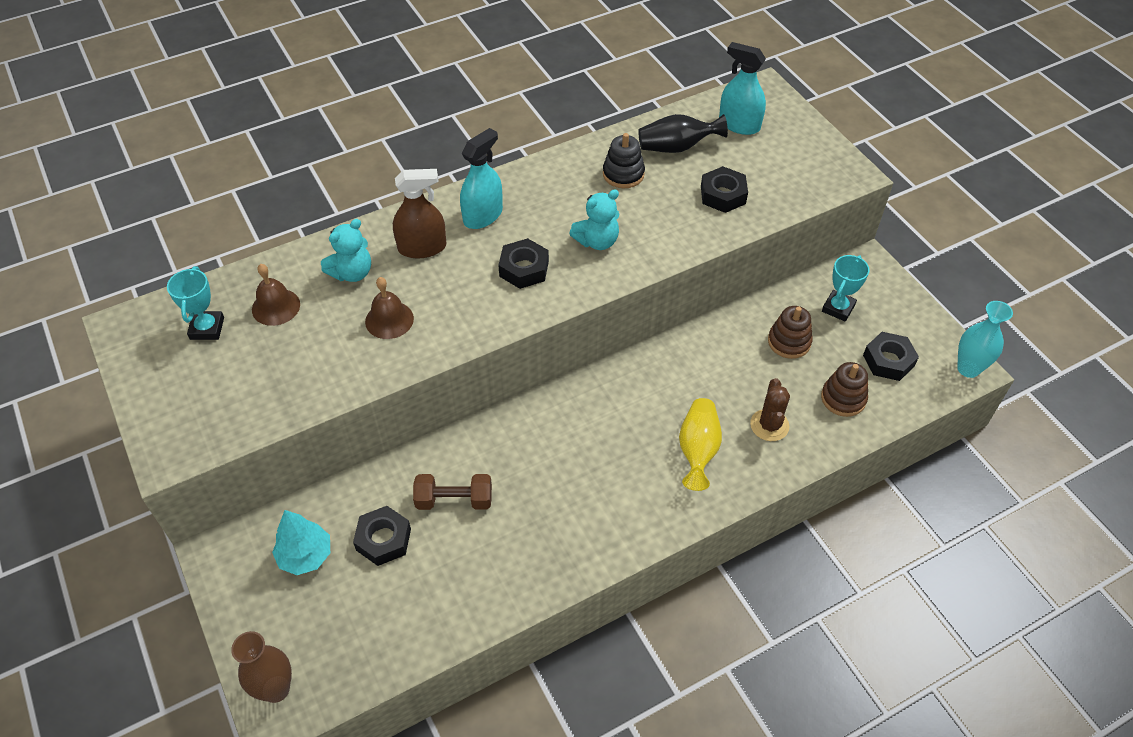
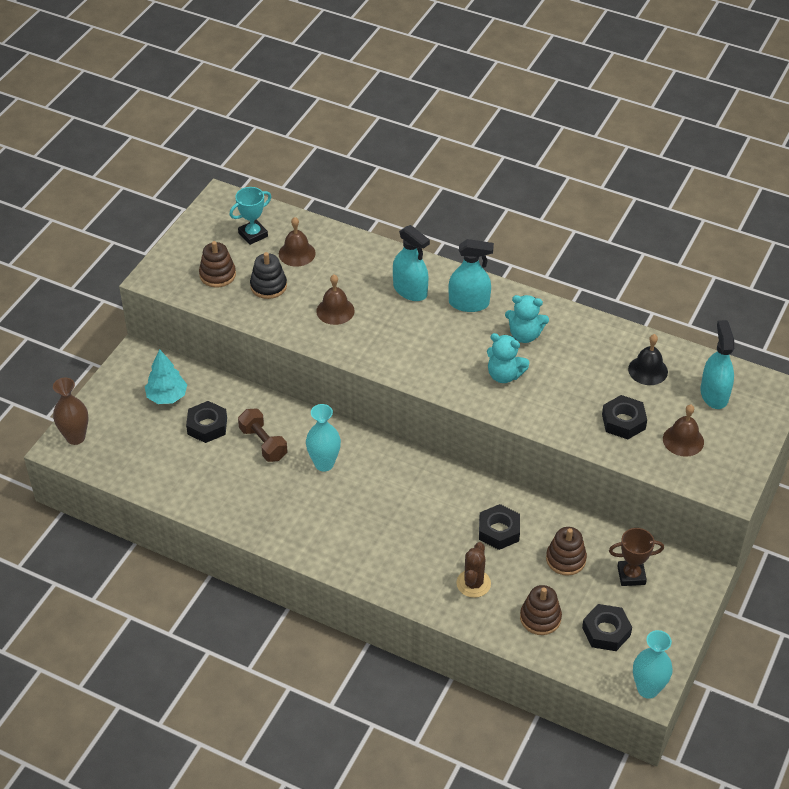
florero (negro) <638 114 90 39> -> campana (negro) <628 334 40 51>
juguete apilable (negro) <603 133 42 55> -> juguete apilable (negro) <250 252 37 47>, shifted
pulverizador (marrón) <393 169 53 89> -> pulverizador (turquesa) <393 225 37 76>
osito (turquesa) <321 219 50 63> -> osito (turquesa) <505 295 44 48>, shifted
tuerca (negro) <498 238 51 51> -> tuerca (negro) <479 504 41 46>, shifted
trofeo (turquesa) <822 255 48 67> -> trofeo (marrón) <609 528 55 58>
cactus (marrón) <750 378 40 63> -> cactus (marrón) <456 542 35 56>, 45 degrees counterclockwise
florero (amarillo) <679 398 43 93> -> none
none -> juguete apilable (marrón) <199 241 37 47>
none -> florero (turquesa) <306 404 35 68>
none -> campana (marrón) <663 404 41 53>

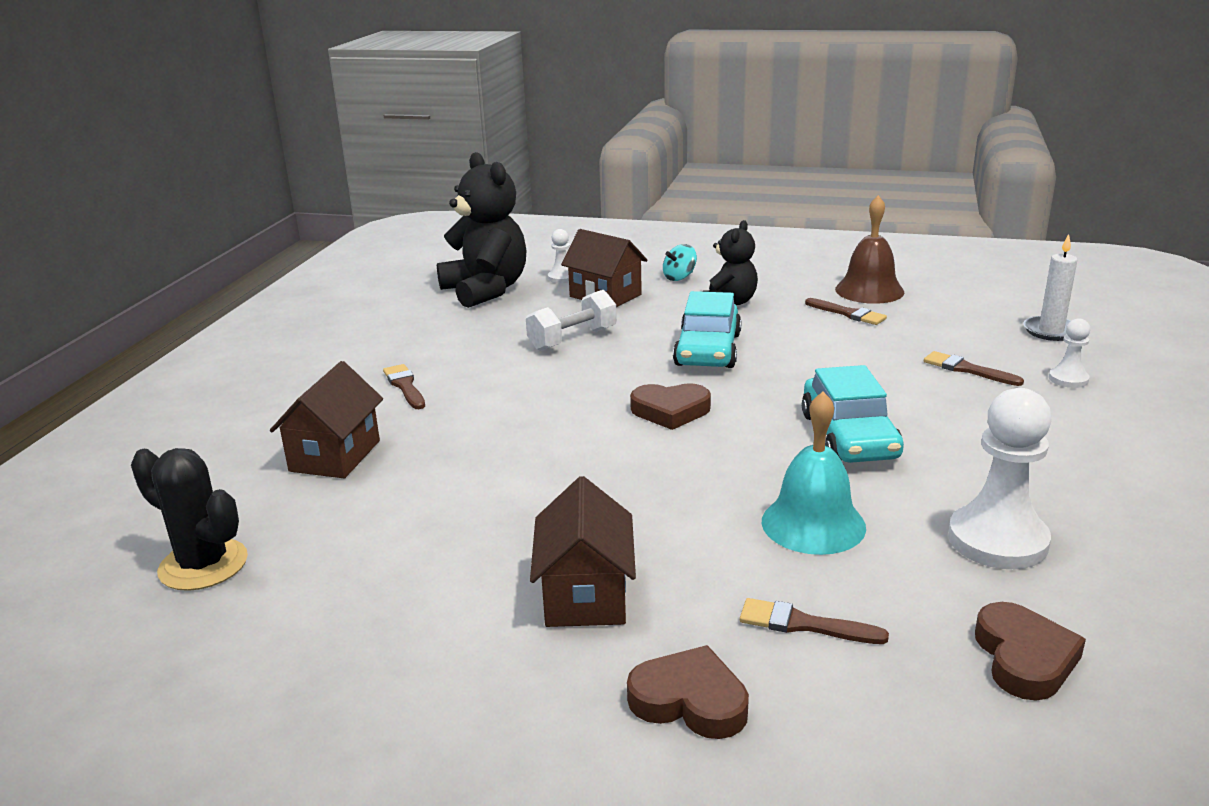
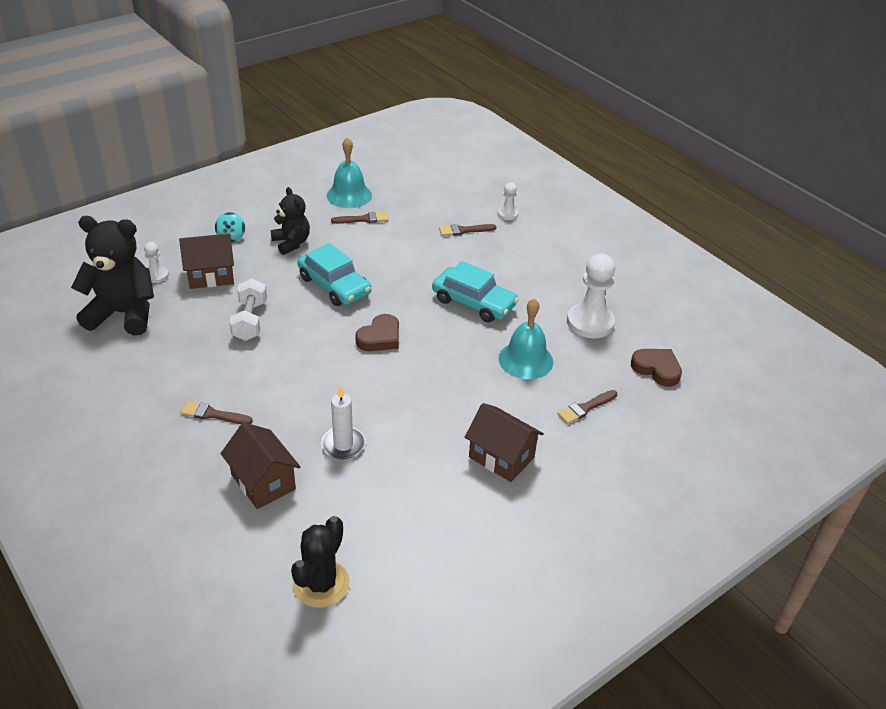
campana (marrón) <835 195 69 109> -> campana (turquesa) <327 137 45 71>
vela (blanco) <1023 234 54 107> -> vela (blanco) <321 386 44 73>, shifted
cactus (negro) <131 448 117 143> -> cactus (negro) <291 516 59 92>, 45 degrees counterclockwise
corazón (marrón) <627 645 122 94> -> none

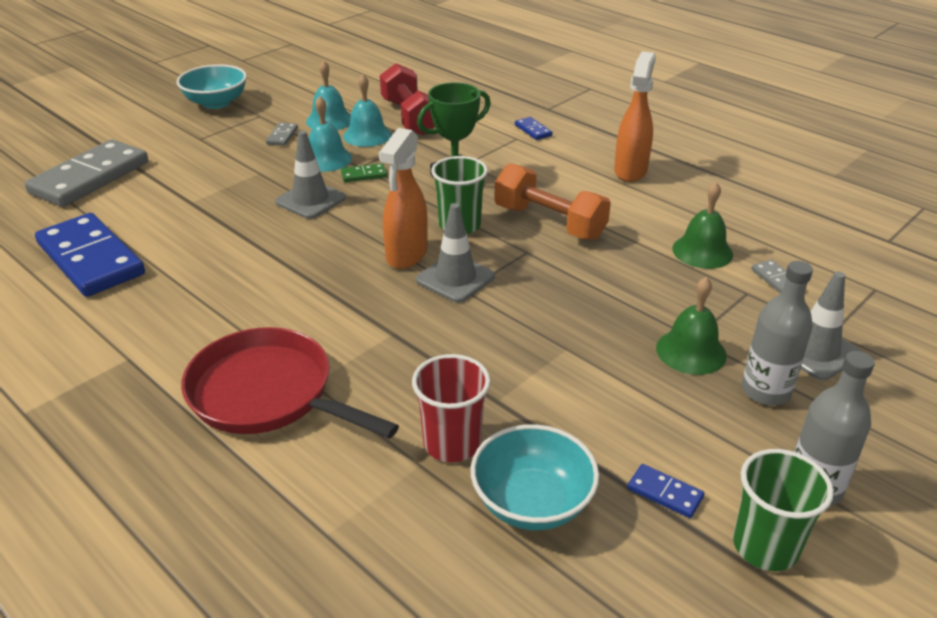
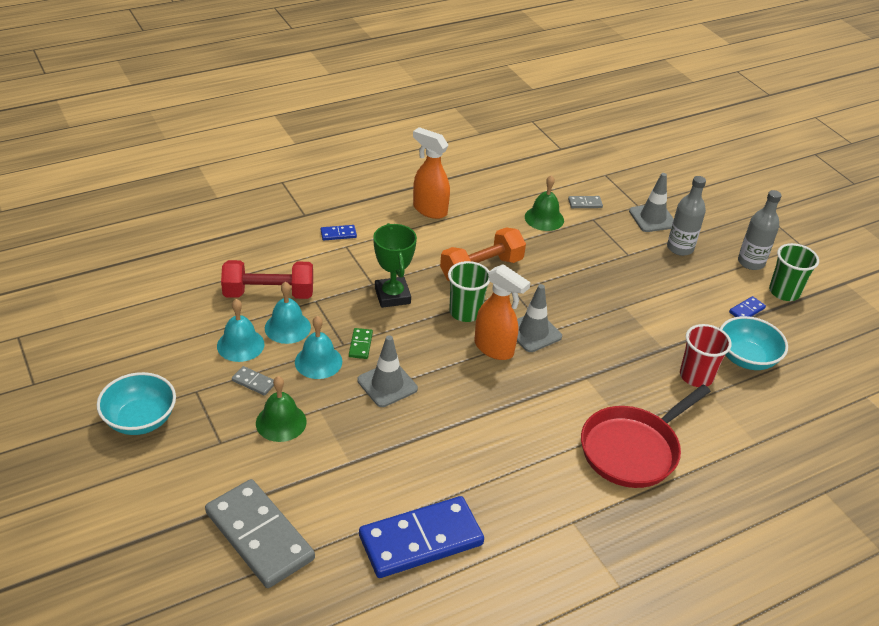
campana (verde) <656 277 71 98> -> campana (verde) <256 376 51 66>, shifted

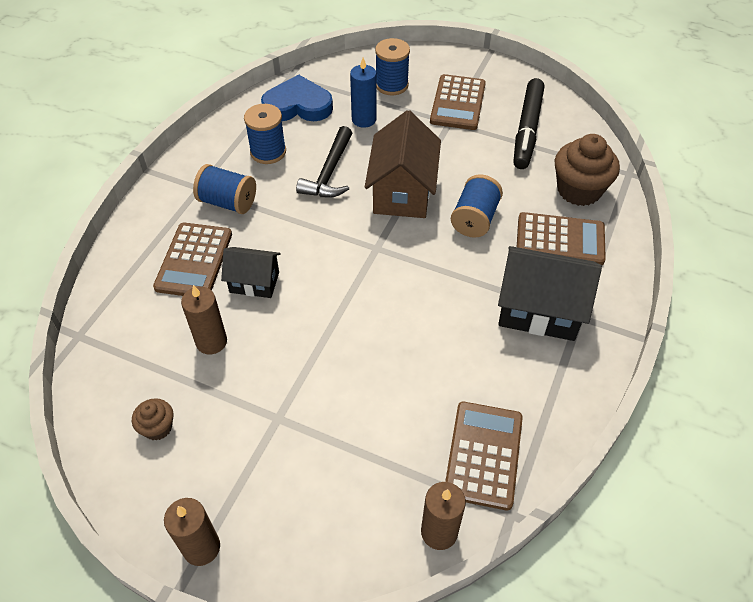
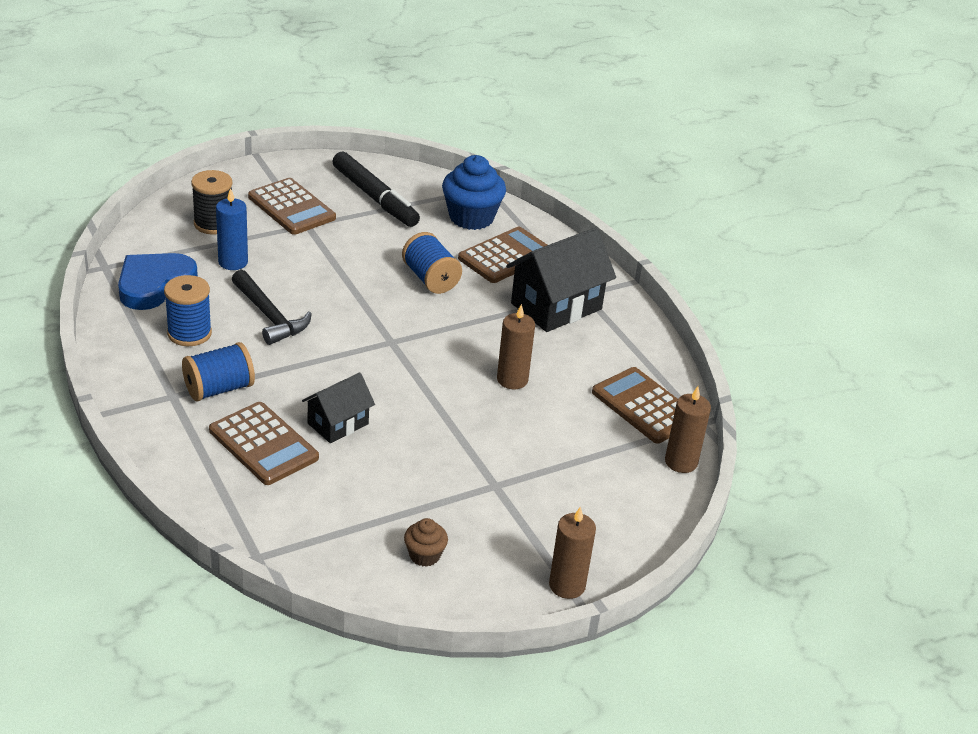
carrete (azul) <375 38 35 58> -> carrete (negro) <191 170 41 65>
casa (marrón) <365 110 76 108> -> none
magdalena (marrón) <555 134 65 72> -> magdalena (azul) <442 155 64 75>
vela (marrón) <181 285 46 70> -> vela (marrón) <497 304 38 85>, shifted

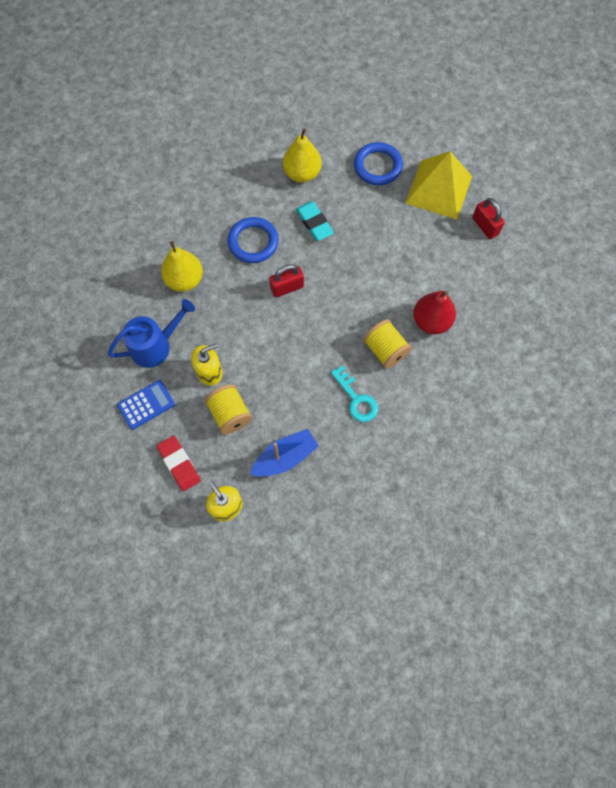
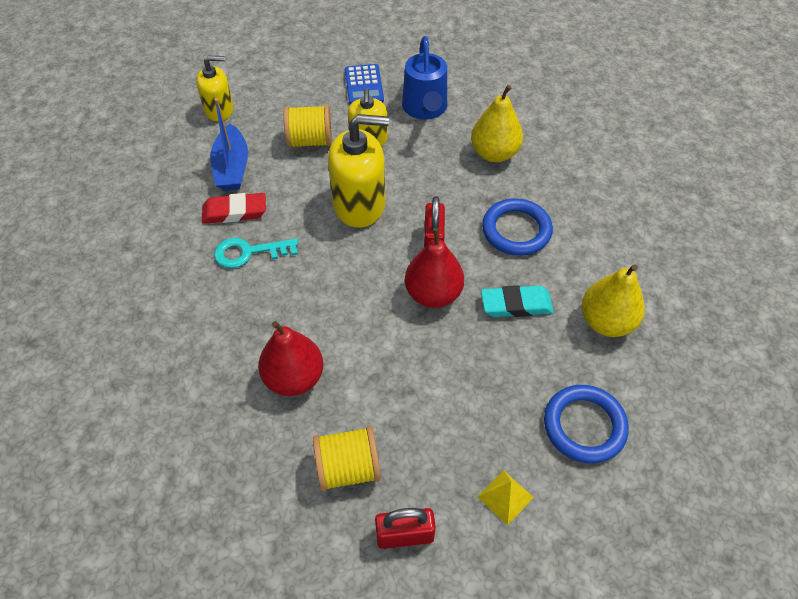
pirámide (amarillo) <405 151 67 68> -> pirámide (amarillo) <478 470 56 55>, x0.42
carrete (amarillo) <363 319 49 50> -> carrete (amarillo) <313 426 68 65>, shifted
goma de borrar (rojo) <157 436 44 55> -> goma de borrar (rojo) <202 193 64 31>, shifted
none -> dispensador de jabón (amarillo) <328 114 61 114>
none -> pera (rojo) <405 228 59 80>

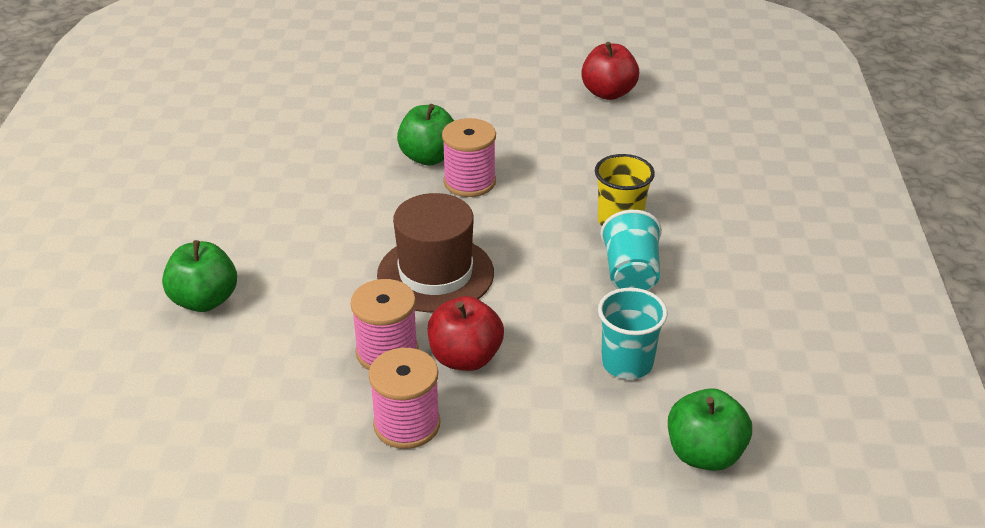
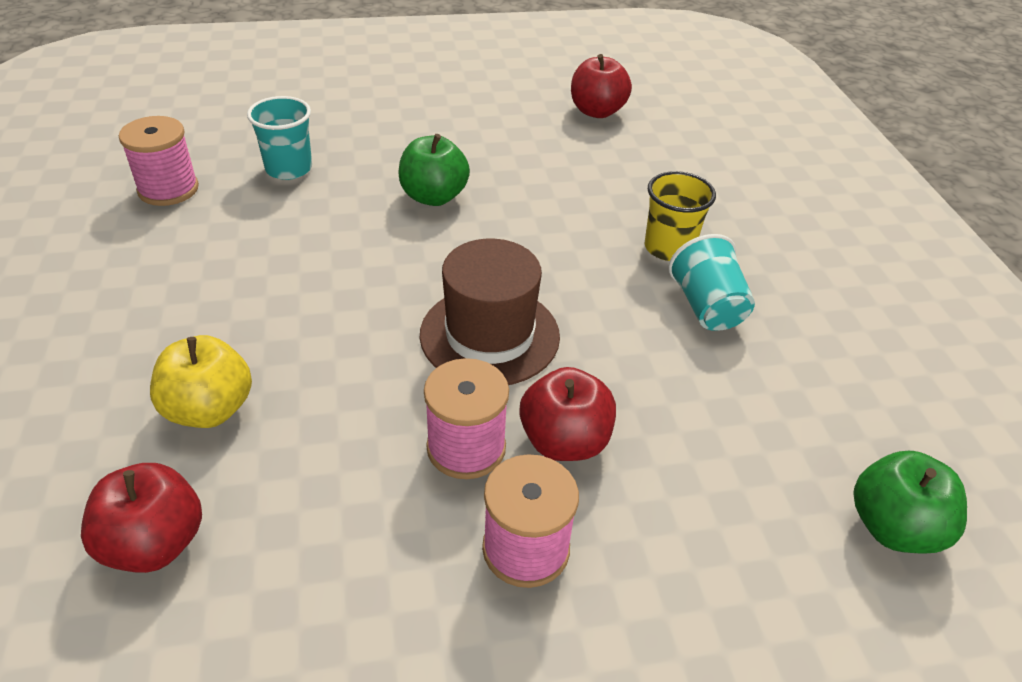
carrete (rosa) <442 118 54 79> -> carrete (rosa) <119 116 80 90>, shifted
manzana (verde) <162 240 75 72> -> manzana (amarillo) <150 335 102 93>
vaso (turquesa) <598 288 69 91> -> vaso (turquesa) <247 96 65 84>, shifted
none -> manzana (rojo) <81 463 121 110>

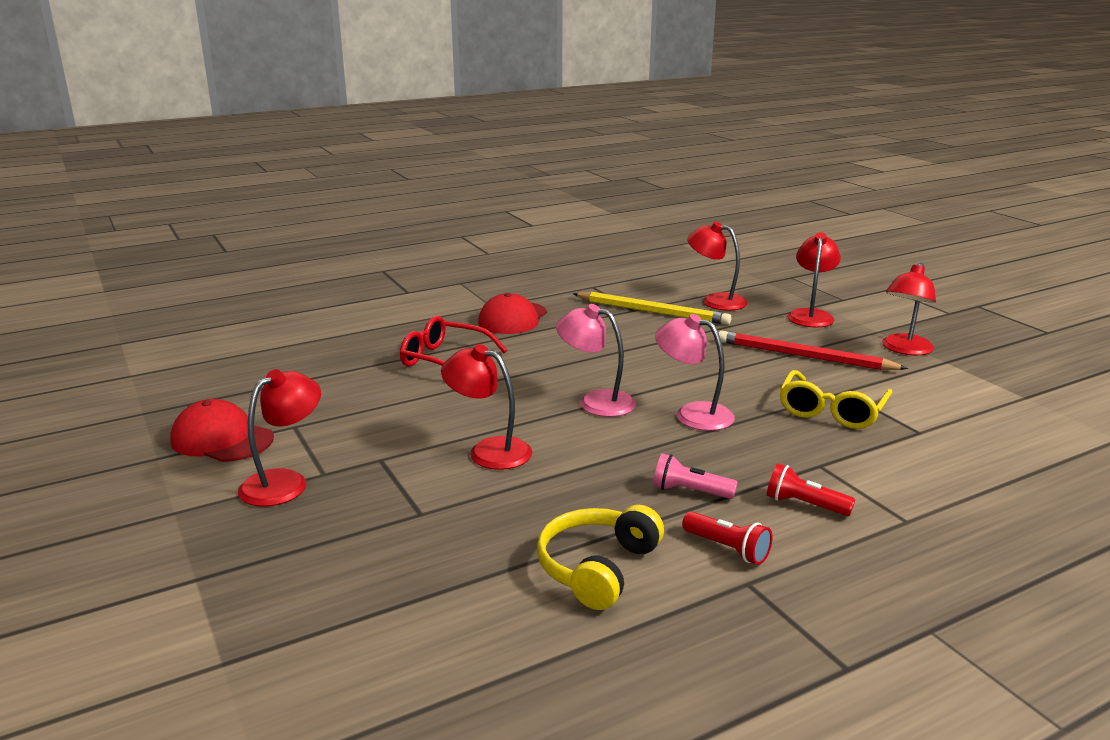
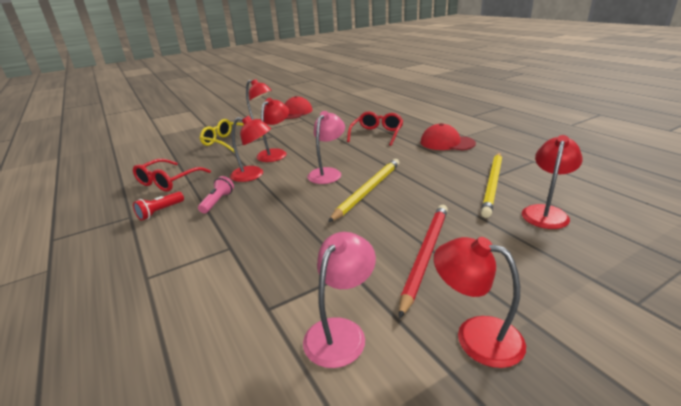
lámpara (rojo) <787 232 54 95> -> lámpara (rojo) <230 116 41 66>, shifted
lámpara (rosa) <655 314 80 117> -> lámpara (rosa) <303 232 73 136>, shifted
gafas (amarillo) <780 370 112 59> -> gafas (amarillo) <200 119 62 34>, shifted
lámpara de mano (rojo) <767 463 88 53> -> none
auriculares (amarillo) <537 505 127 105> -> gafas (rojo) <133 159 78 33>
none -> lápiz (amarillo) <328 159 72 63>

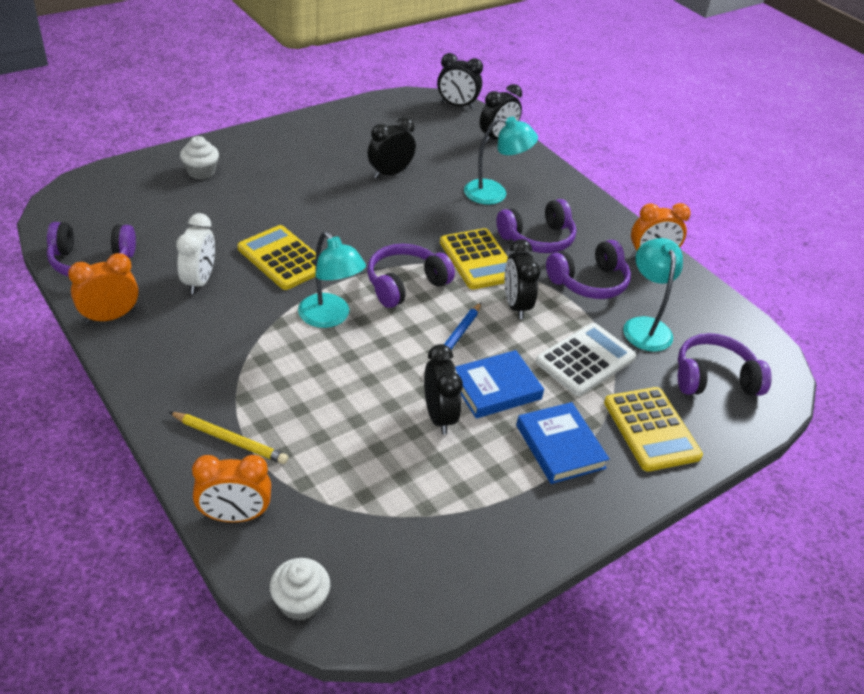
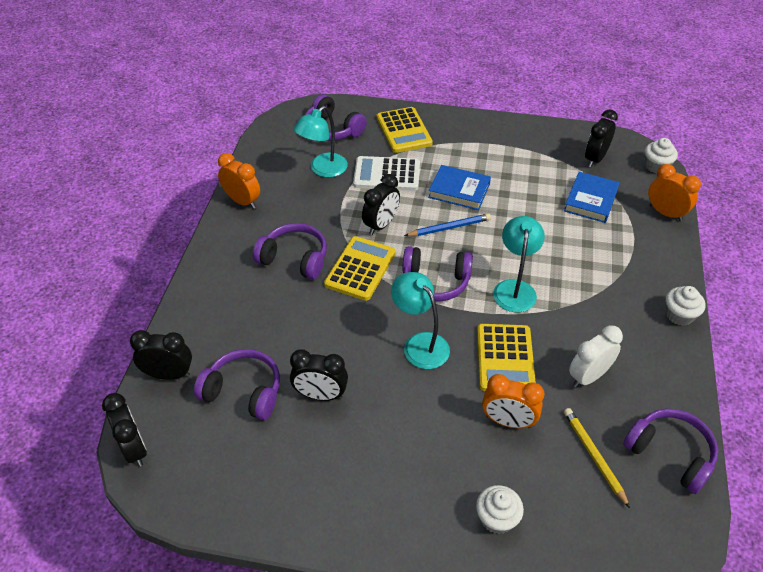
lámpara (turquesa) <464 117 74 88> -> lámpara (turquesa) <391 272 59 97>, shifted
auriculares (morado) <546 240 85 59> -> auriculares (morado) <194 349 86 71>, shifted
despertador (naranja) <68 253 71 71> -> despertador (naranja) <482 374 62 54>, shifted
despertador (negro) <424 344 39 91> -> despertador (negro) <585 109 33 58>, shifted
calculadora (amarillo) <604 387 99 85> -> calculadora (amarillo) <377 107 56 46>, 135 degrees clockwise
libro (azul) <516 402 94 82> -> libro (azul) <564 172 56 51>, shifted
lápiz (amarillo) <169 412 119 52> -> lápiz (amarillo) <564 408 66 100>, shifted
none -> magdalena (blanco) <665 286 40 40>

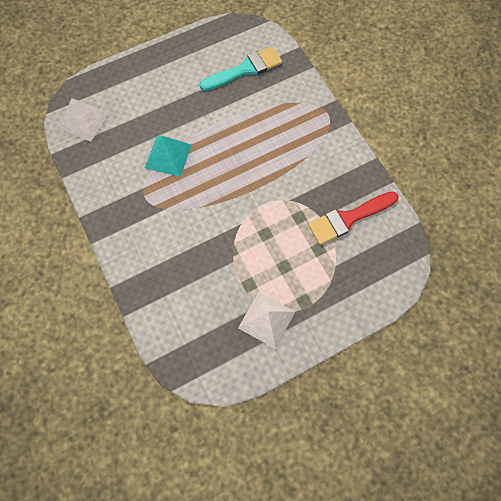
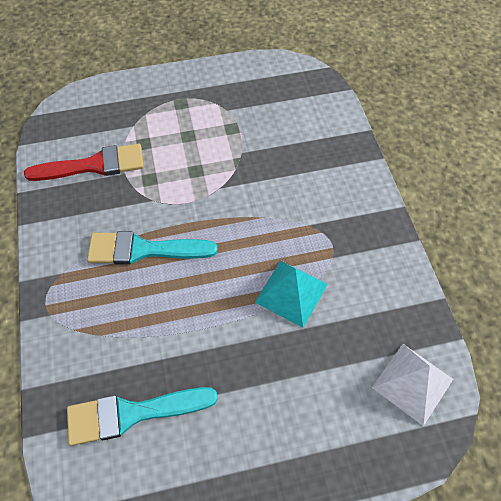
pirámide (blanco) <238 292 57 57> -> none
none -> pincel (turquesa) <87 231 131 34>

